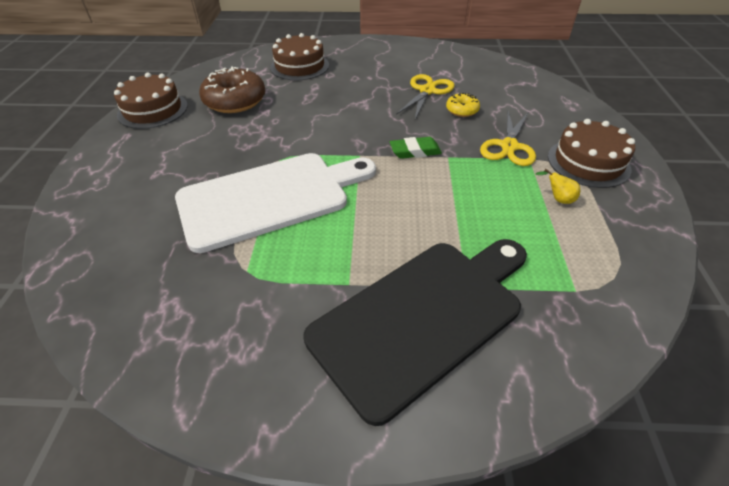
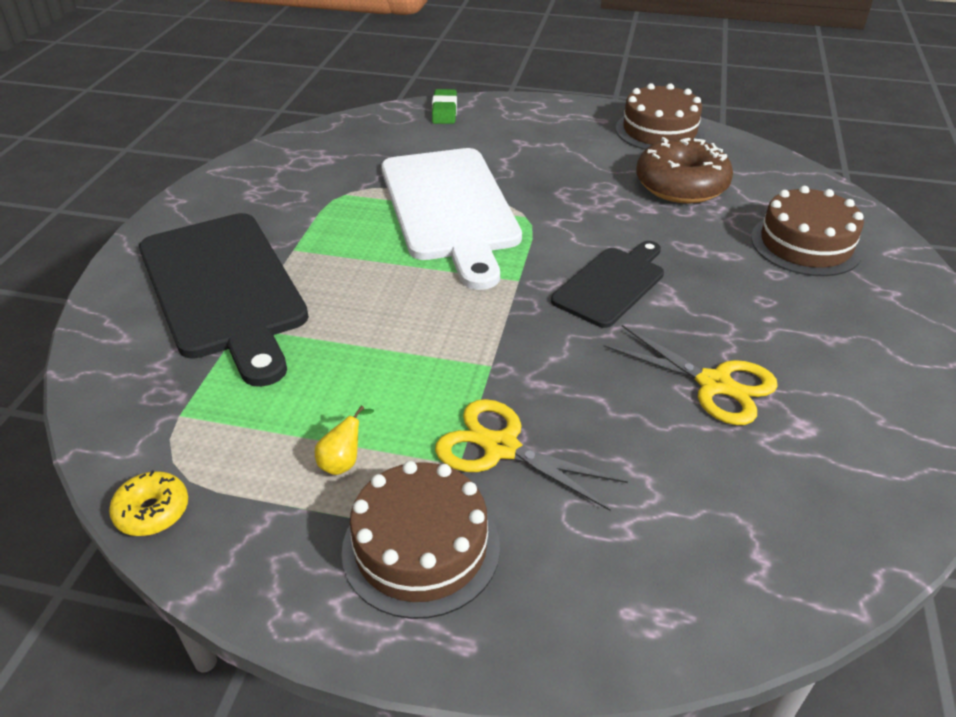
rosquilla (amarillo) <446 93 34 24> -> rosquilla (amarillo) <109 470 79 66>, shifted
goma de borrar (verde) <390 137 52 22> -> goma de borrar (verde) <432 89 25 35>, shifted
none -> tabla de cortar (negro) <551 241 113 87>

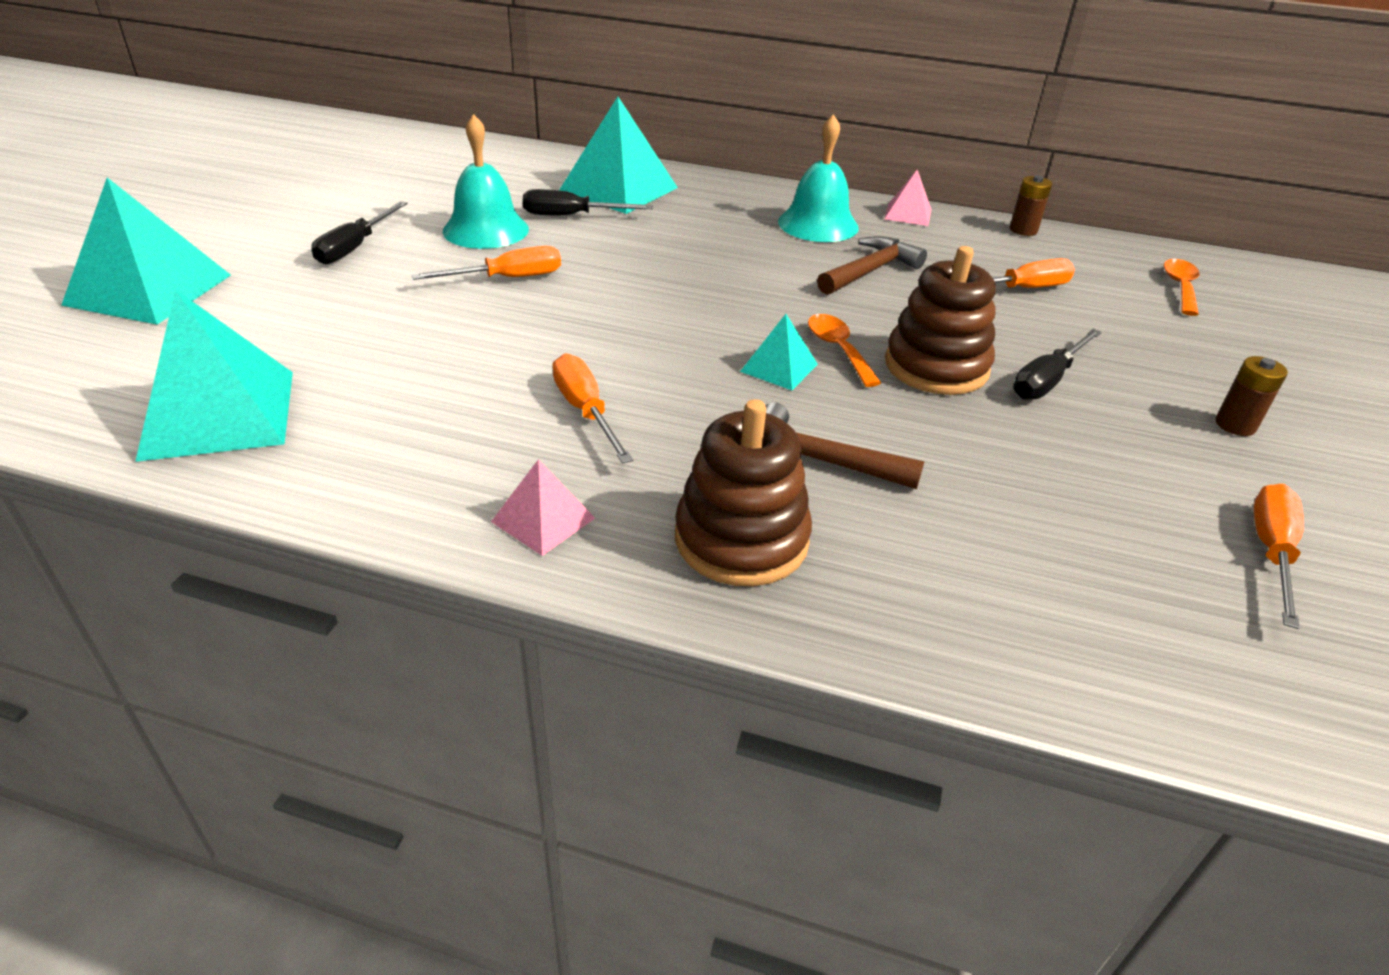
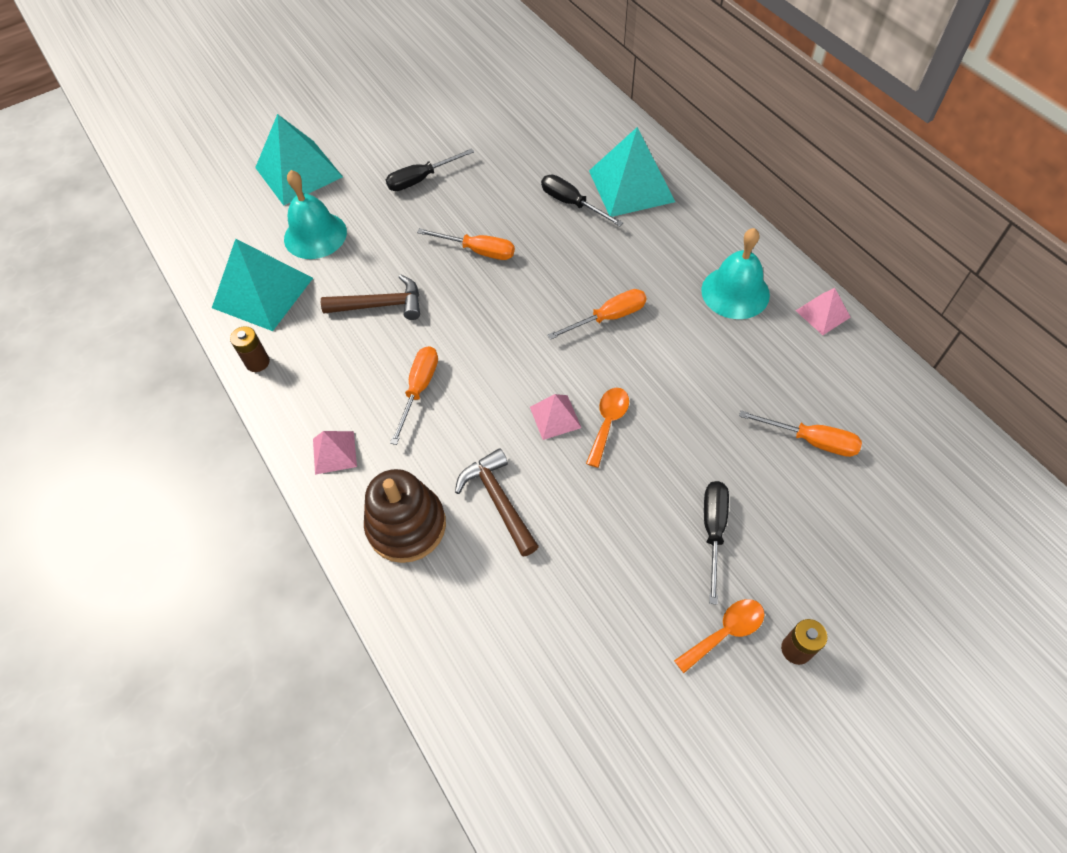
campana (turquesa) <443 114 86 135> -> campana (turquesa) <284 170 63 89>, shifted
pila (marrón) <1010 175 42 61> -> pila (marrón) <230 326 40 46>, shifted
martillo (marrón) <817 236 110 59> -> martillo (marrón) <321 274 99 46>, shifted
juguete apilable (marrón) <885 246 111 149> -> none
cuchara (naranja) <1164 259 35 57> -> cuchara (naranja) <674 599 90 74>, shifted
pirámide (turquesa) <740 314 78 76> -> pirámide (rosa) <530 394 51 46>
destornillador (negro) <1013 329 89 71> -> destornillador (negro) <704 481 25 124>, 105 degrees clockwise
destornillador (naranja) <1254 484 50 145> -> destornillador (naranja) <547 289 100 51>, shifted

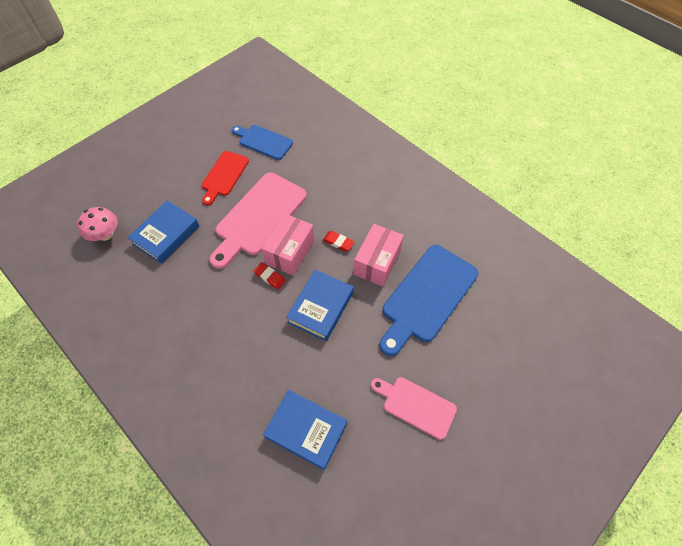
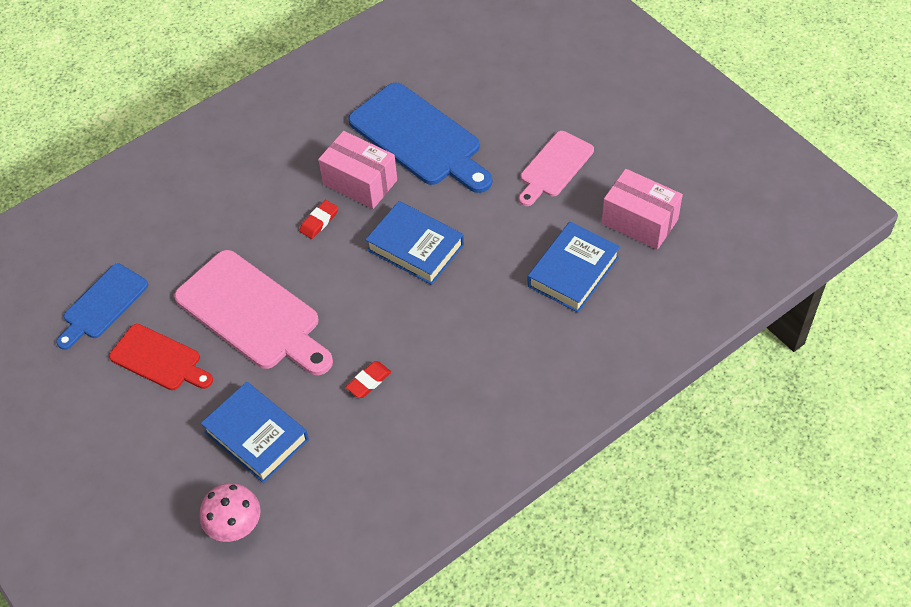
caja (rosa) <262 213 53 63> -> caja (rosa) <601 169 82 81>, shifted
goma de borrar (rojo) <254 262 32 28> -> goma de borrar (rojo) <346 361 45 37>, shifted

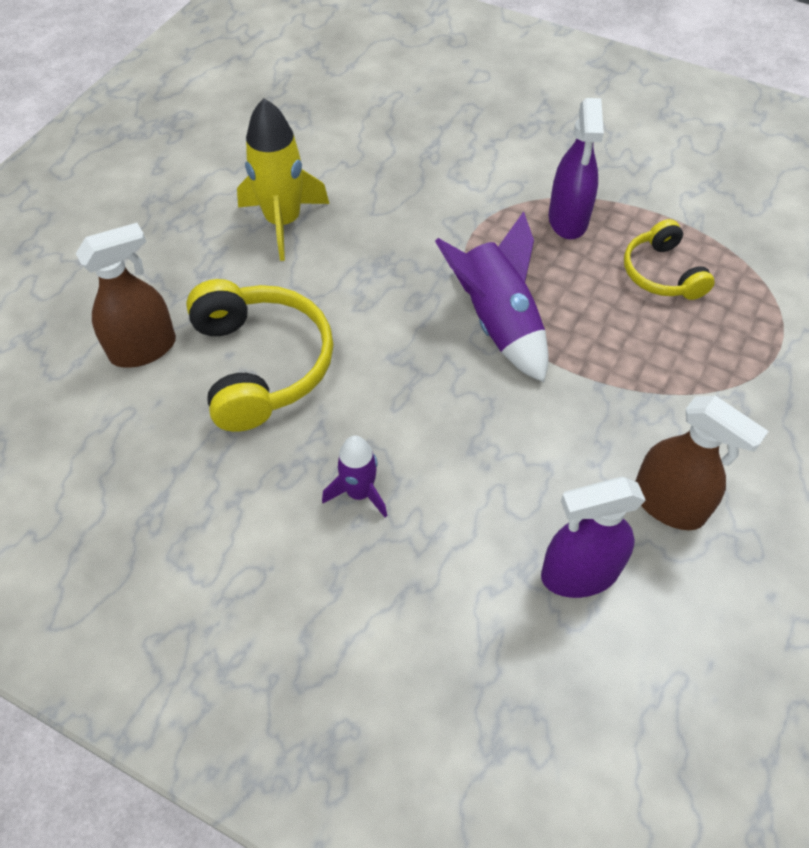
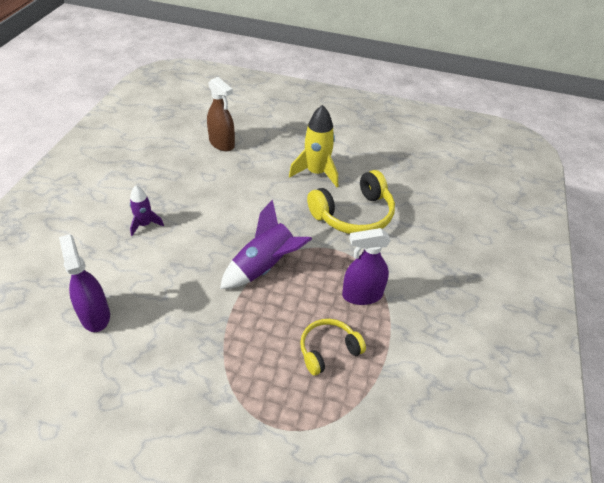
auriculares (amarillo) <186 279 147 153> -> auriculares (amarillo) <307 170 88 64>, shifted
pulverizador (marrón) <635 395 134 135> -> none

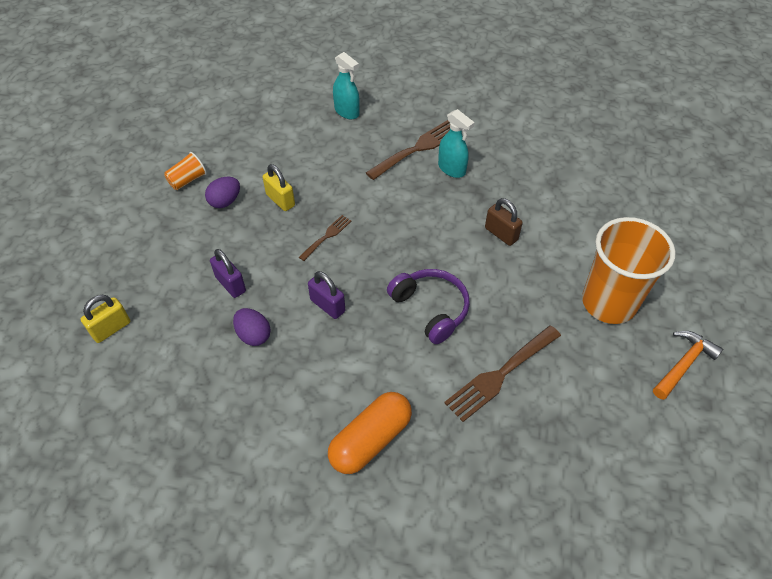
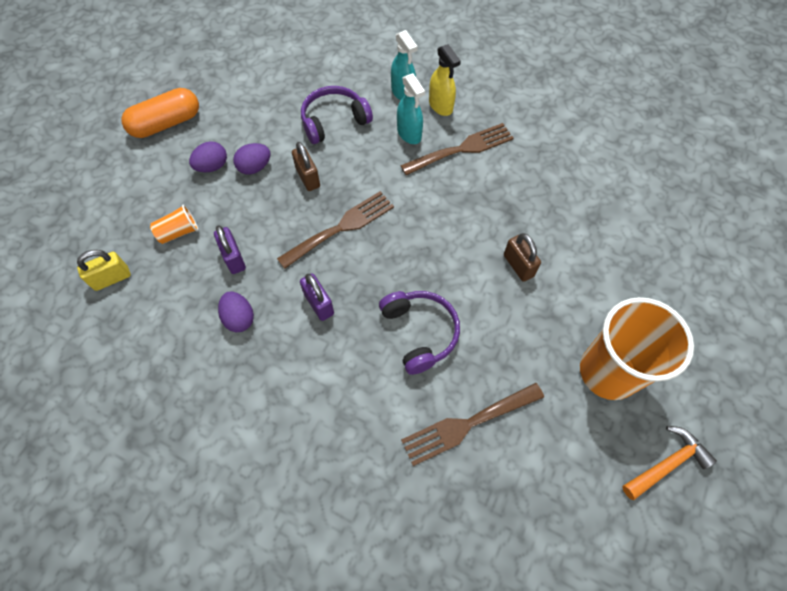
pulverizador (turquesa) <438 109 37 69> -> pulverizador (turquesa) <397 73 28 71>, shifted
vaso (naranja) <164 152 43 38> -> vaso (naranja) <150 204 48 40>, shifted
candado (amarillo) <262 164 33 47> -> candado (marrón) <292 142 28 49>
tenedor (marrón) <299 215 52 46> -> tenedor (marrón) <277 191 117 78>, x1.83
cápsula (naranja) <328 392 84 82> -> cápsula (naranja) <121 88 78 50>, shifted
none -> pulverizador (amarillo) <429 44 32 72>
none -> auriculares (morado) <301 86 72 58>
none -> huevo (morado) <189 141 38 31>

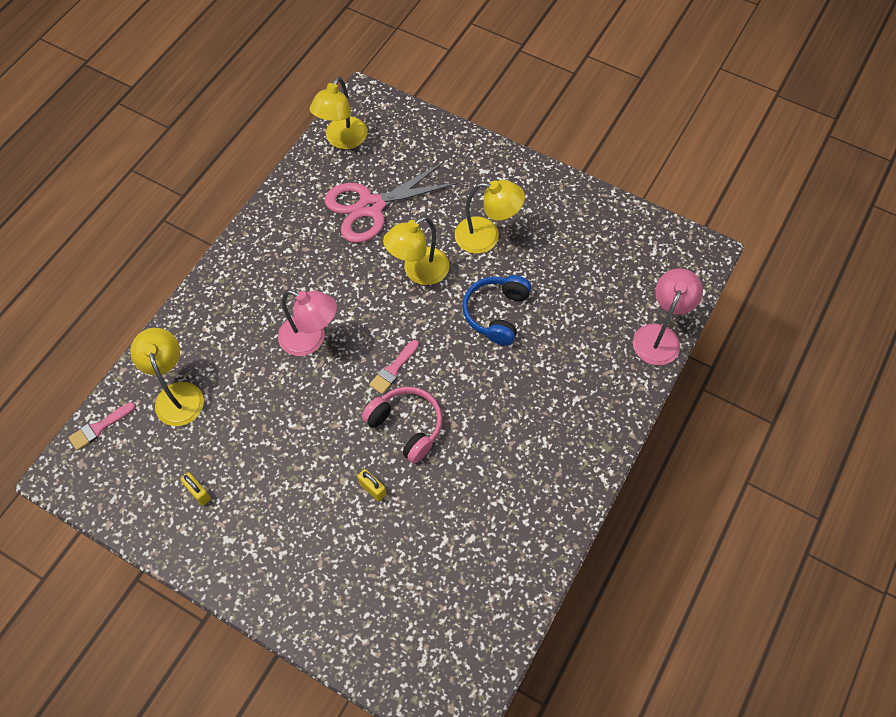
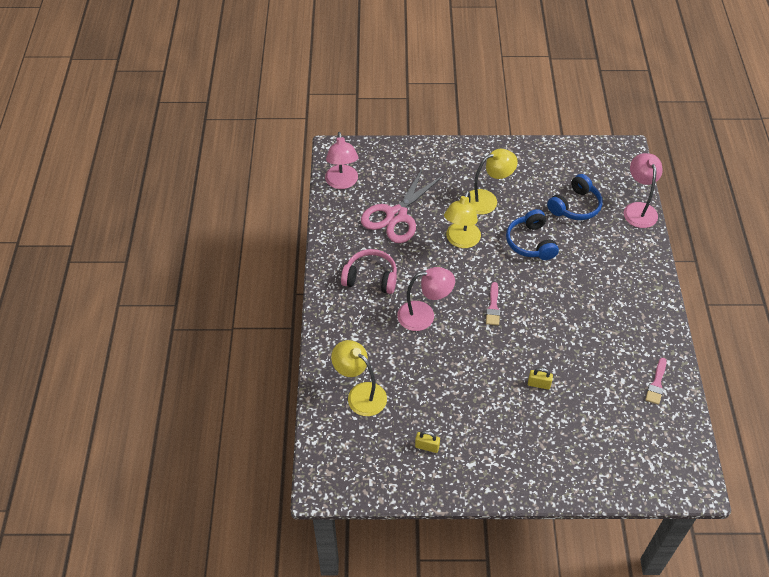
lámpara (amarillo) <310 76 57 73> -> lámpara (rosa) <325 132 33 57>
auriculares (rosa) <362 387 80 77> -> auriculares (rosa) <341 249 56 45>, shifted
pincel (rosa) <68 402 67 49> -> pincel (rosa) <645 358 22 47>, shifted
none -> auriculares (azul) <547 174 56 46>

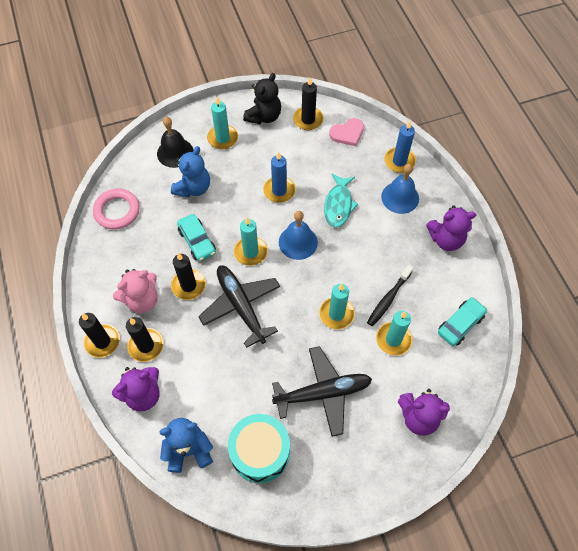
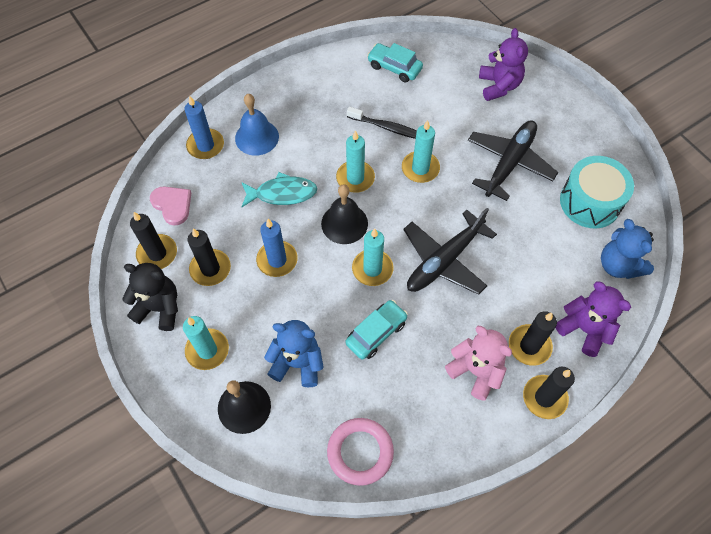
osito (morado) <426 205 50 46> -> none
campana (azul) <279 211 39 49> -> campana (negro) <321 184 47 60>
vela (negro) <171 253 35 47> -> vela (negro) <188 228 43 58>, shifted
vela (turquesa) <376 311 36 45> -> vela (turquesa) <336 130 39 63>, shifted
avión (negro) <272 346 100 91> -> avión (negro) <468 121 90 80>, 60 degrees clockwise

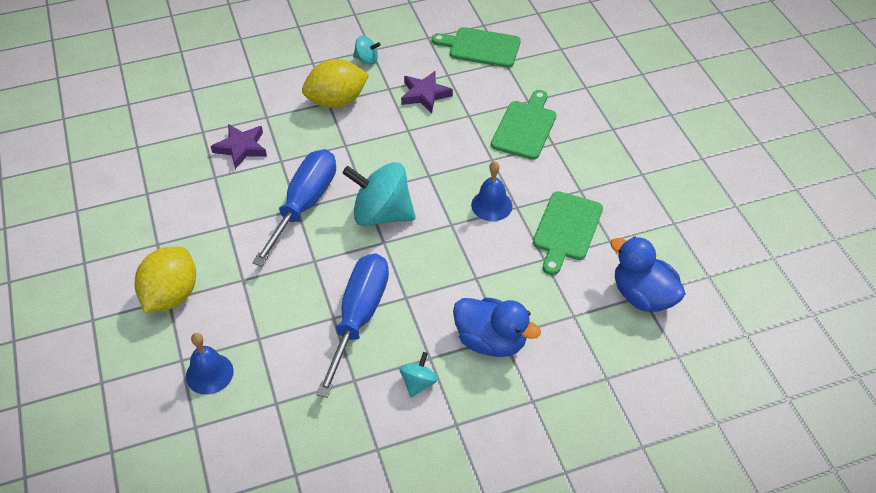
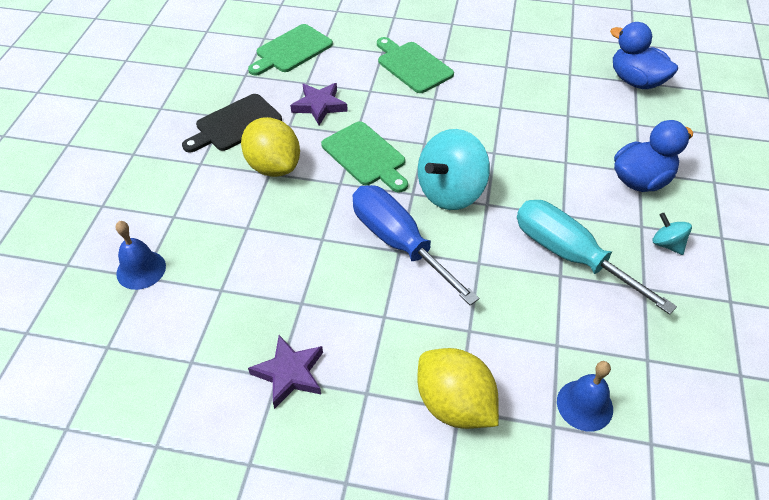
peonza (turquesa) <353 36 28 29> -> tabla de cortar (negro) <182 94 100 58>
limón (amarillo) <302 59 67 49> -> limón (amarillo) <241 117 59 60>, 45 degrees counterclockwise
estrella (morado) <211 124 56 45> -> estrella (morado) <248 335 75 74>, shifted
campana (azul) <471 161 42 60> -> campana (azul) <116 221 50 69>, shifted
tabla de cortar (verde) <533 191 70 84> -> tabla de cortar (verde) <321 121 87 71>, shifted
pato (azul) <610 237 76 75> -> pato (azul) <610 22 68 67>, 60 degrees clockwise
destornillador (azul) <316 254 73 144> -> destornillador (turquesa) <517 200 160 115>

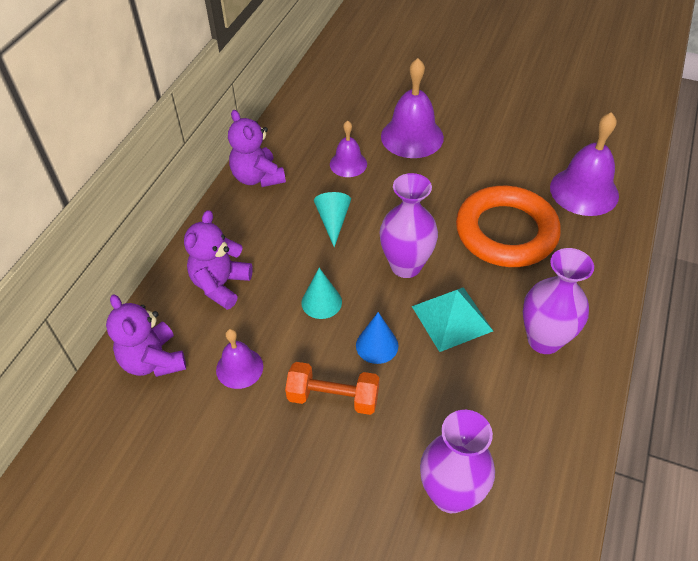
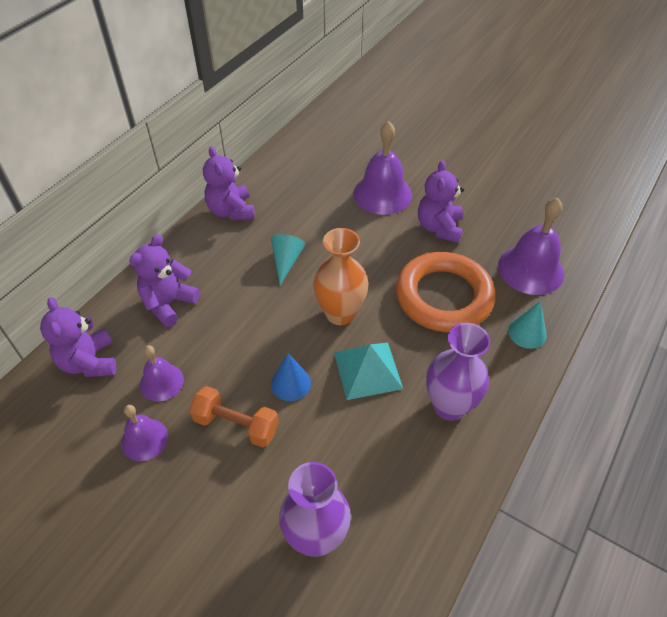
campana (morado) <330 120 37 57> -> campana (morado) <121 405 47 56>, shifted
florero (morado) <379 173 59 105> -> florero (naranja) <313 228 56 97>
cono (turquesa) <301 268 41 51> -> cono (turquesa) <508 301 39 48>, shifted
none -> osito (morado) <418 160 46 83>

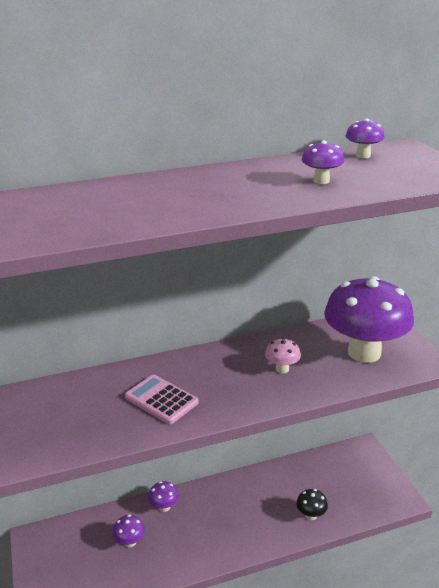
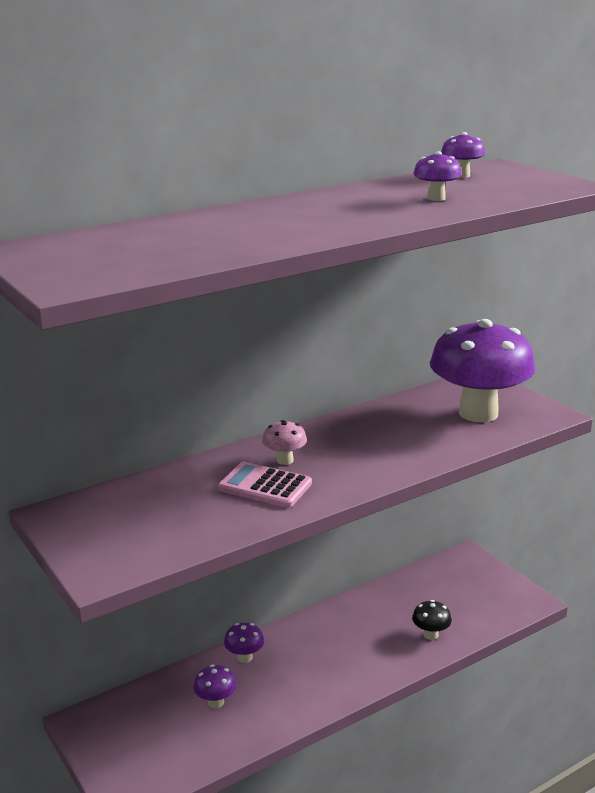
seta (rosa) <265 338 36 35> -> seta (rosa) <262 420 45 45>, shifted

